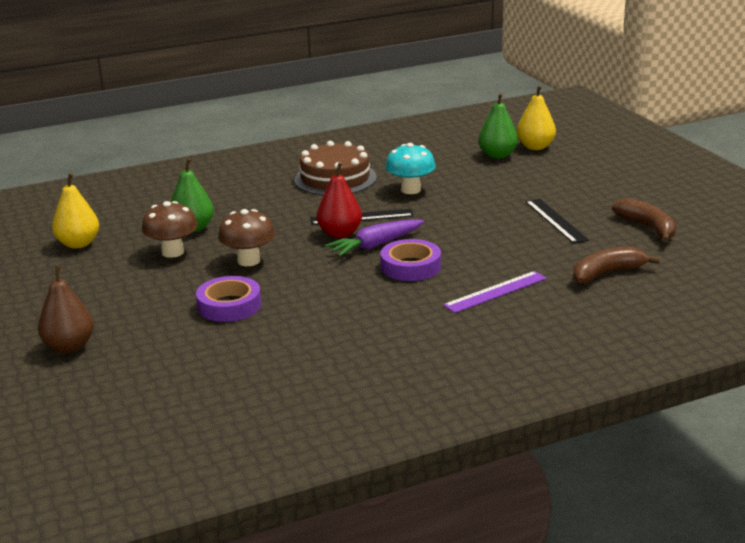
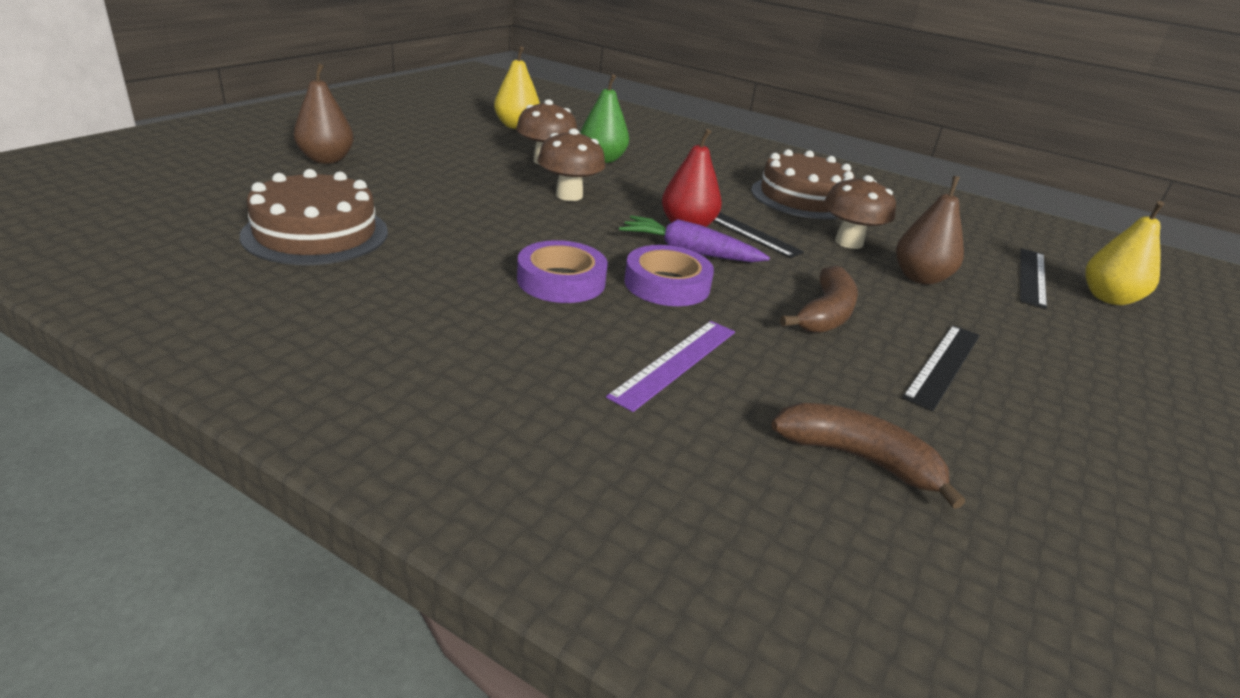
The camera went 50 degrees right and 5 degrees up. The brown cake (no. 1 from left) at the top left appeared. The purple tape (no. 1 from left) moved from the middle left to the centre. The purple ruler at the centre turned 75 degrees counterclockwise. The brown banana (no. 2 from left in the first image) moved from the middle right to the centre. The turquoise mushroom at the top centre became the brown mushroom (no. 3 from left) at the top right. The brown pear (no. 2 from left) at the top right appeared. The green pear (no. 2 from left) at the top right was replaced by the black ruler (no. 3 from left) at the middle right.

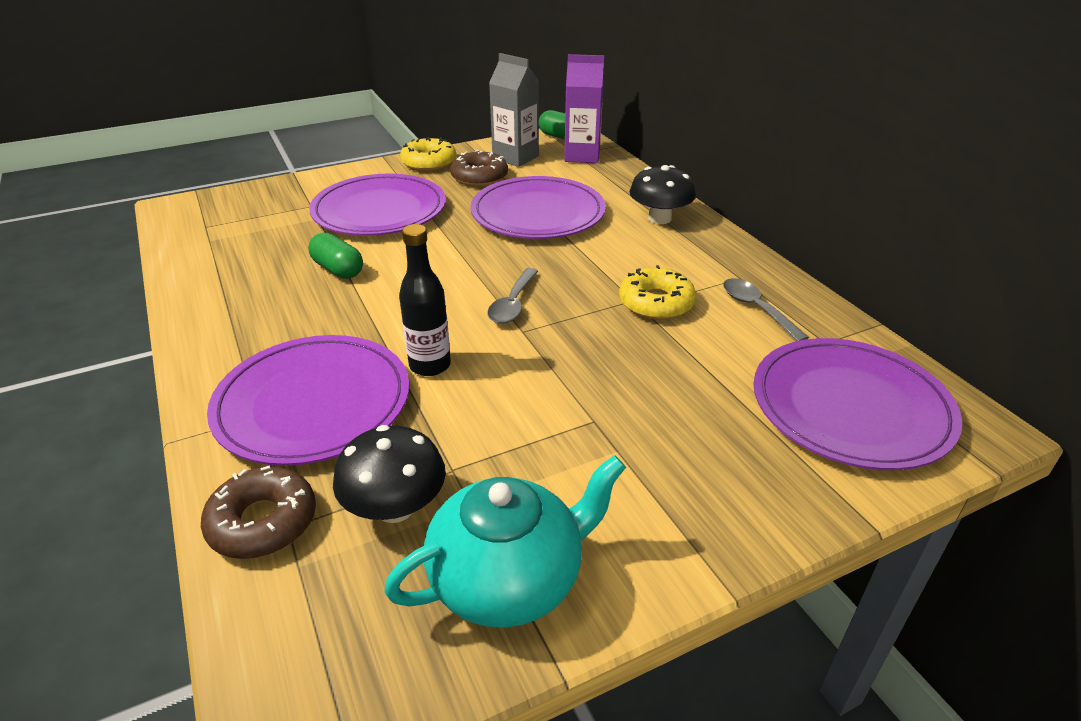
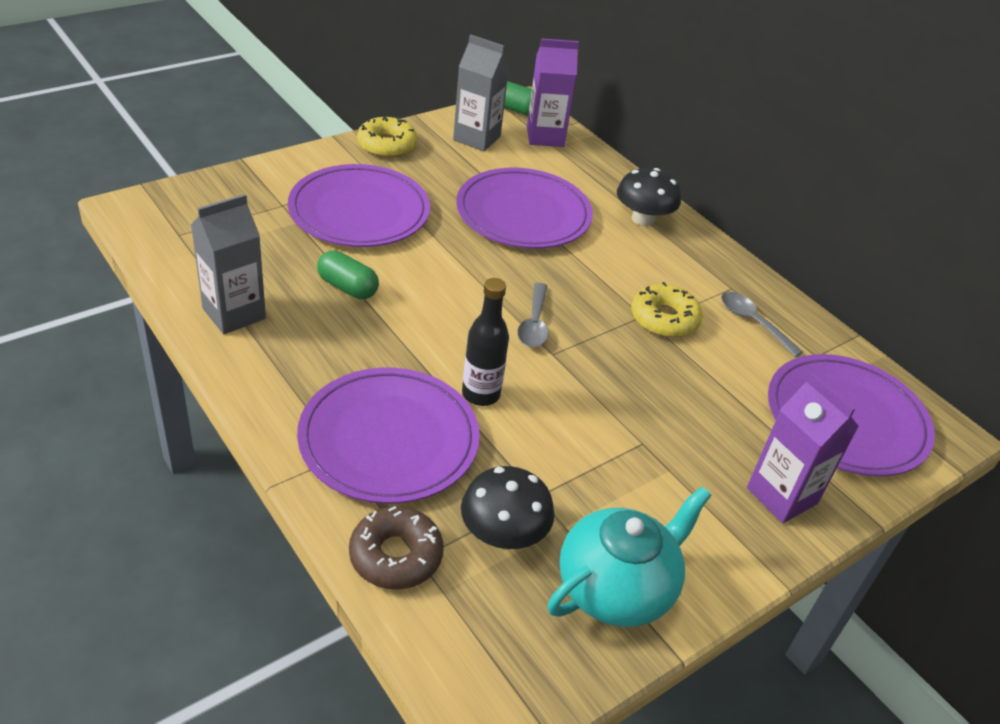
The camera went 15 degrees left and 5 degrees up. The grey carton (no. 1 from left) at the middle left appeared. The purple carton (no. 2 from left) at the middle right appeared. The brown donut (no. 2 from left) at the top centre disappeared.

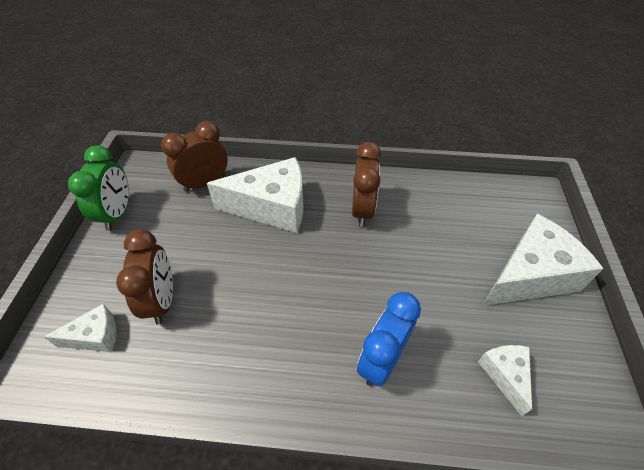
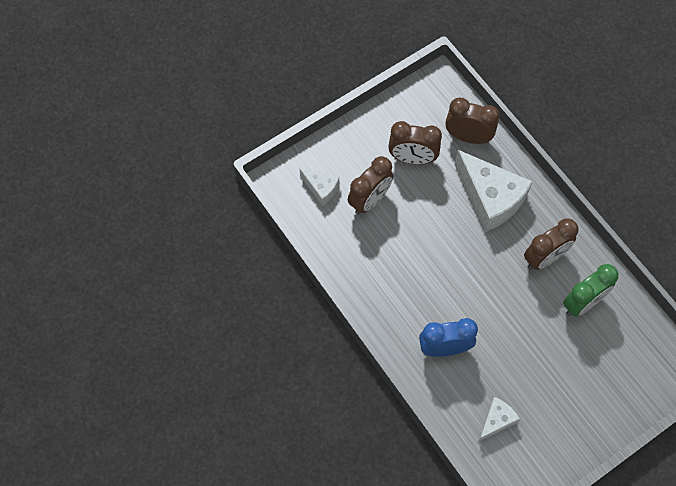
The camera went 50 degrees right and 15 degrees up. The brown clock (no. 2 from left) at the top centre appeared. The green clock moved from the middle left to the middle right. The white cheese (no. 4 from left) at the middle right disappeared.

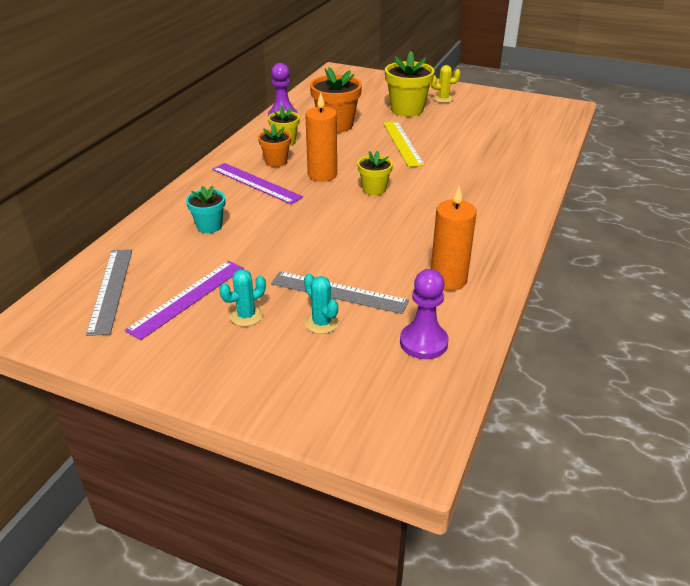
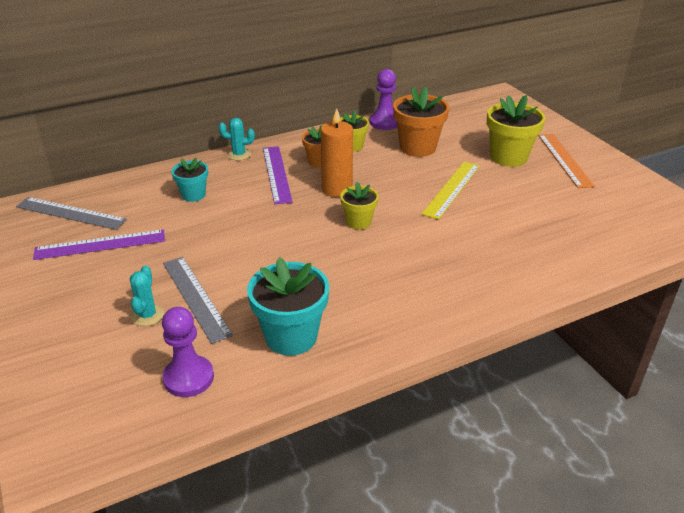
The camera went 40 degrees right and 0 degrees up. The grey ruler (no. 1 from left) at the middle left turned 75 degrees clockwise. The turquoise cactus (no. 1 from left in the first image) moved from the centre to the top centre. The orange candle (no. 2 from left) at the centre was replaced by the turquoise flower pot (no. 2 from left) at the centre. The yellow cactus at the top centre was replaced by the orange ruler at the top right.

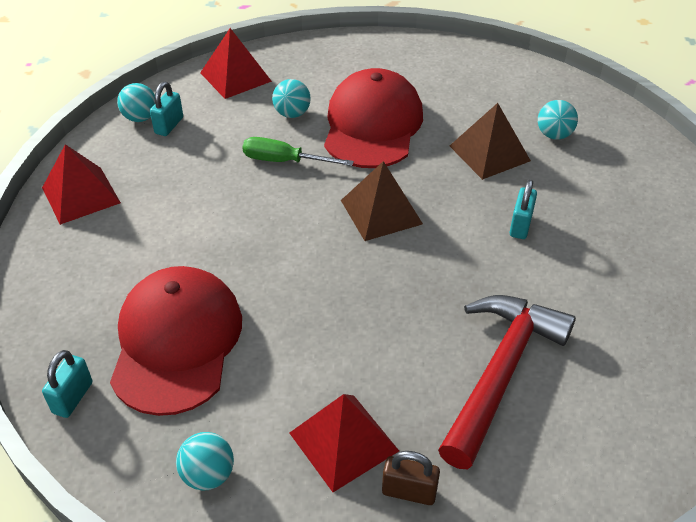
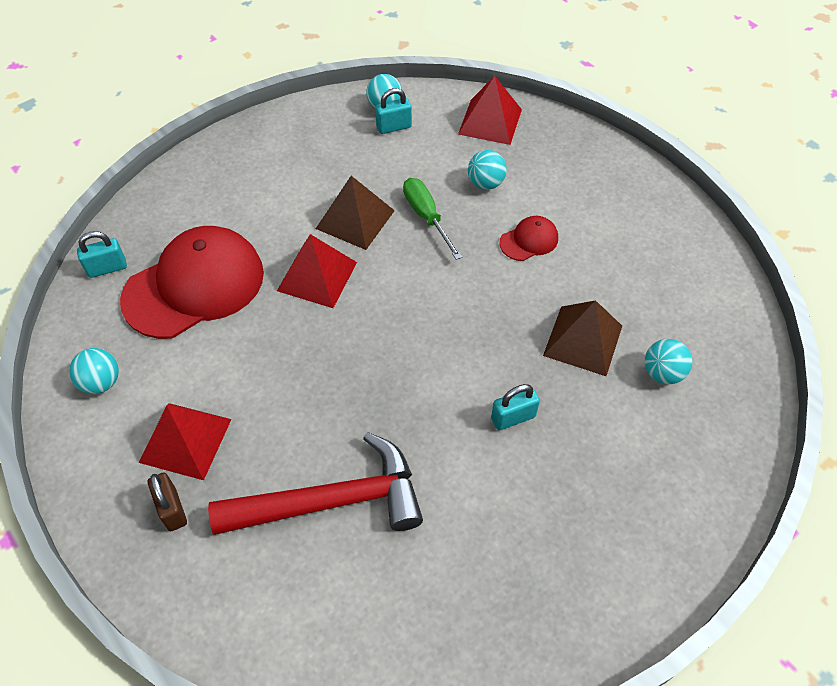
The camera went 50 degrees right and 10 degrees up. The red pyramid (no. 1 from left in the first image) moved from the middle left to the centre. The brown pyramid (no. 1 from left) moved from the centre to the top centre. The red cap (no. 2 from left) at the top centre changed to 0.44 times the size.

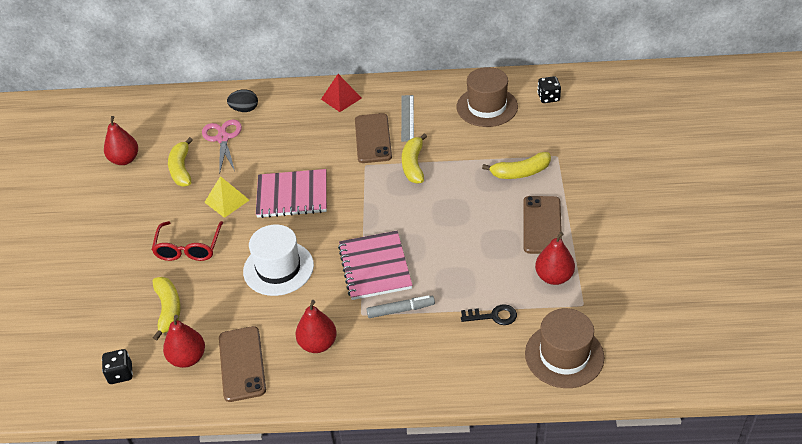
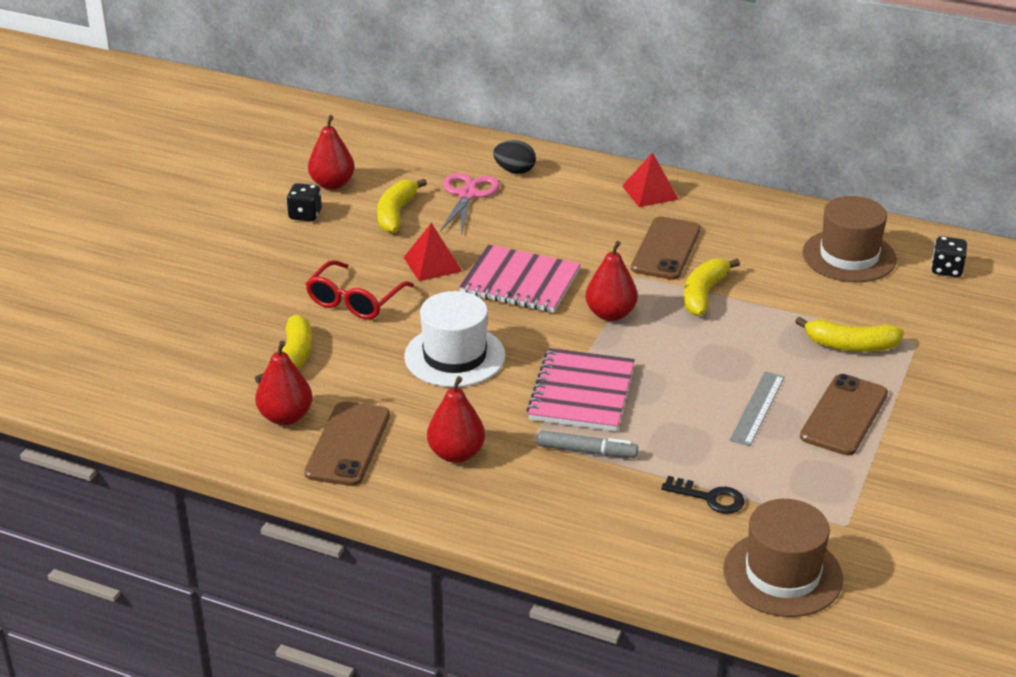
The camera went 20 degrees right and 10 degrees down. The black dice (no. 1 from left) moved from the bottom left to the top left. The yellow pyramid at the middle left became the red pyramid (no. 1 from left) at the centre. The red pear (no. 4 from left) moved from the middle right to the centre. The grey ruler moved from the top centre to the middle right.

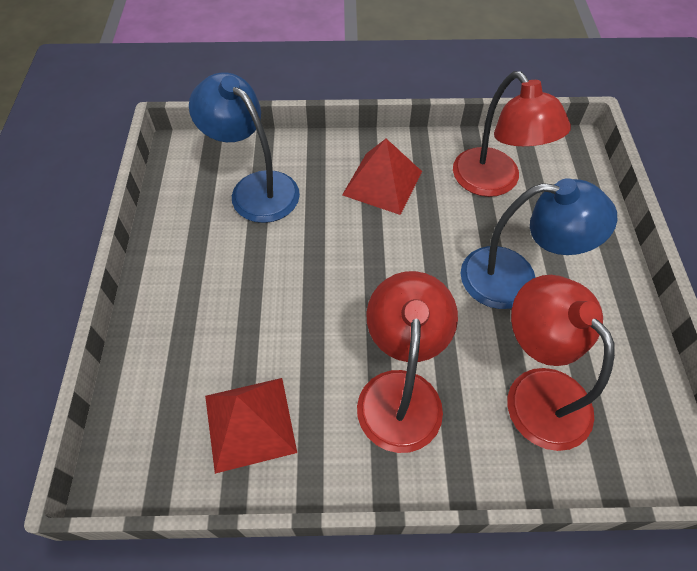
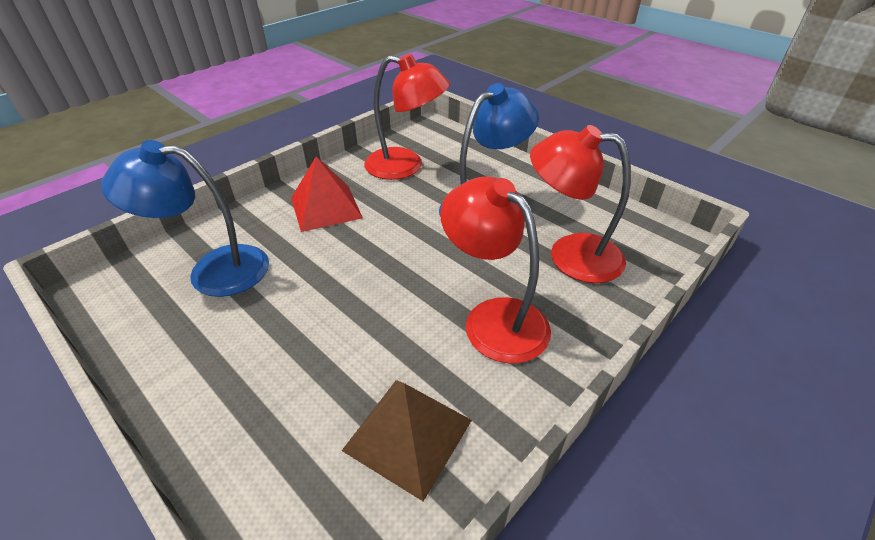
The camera went 45 degrees left and 15 degrees down. The red pyramid (no. 1 from left) at the bottom centre became the brown pyramid at the bottom centre.

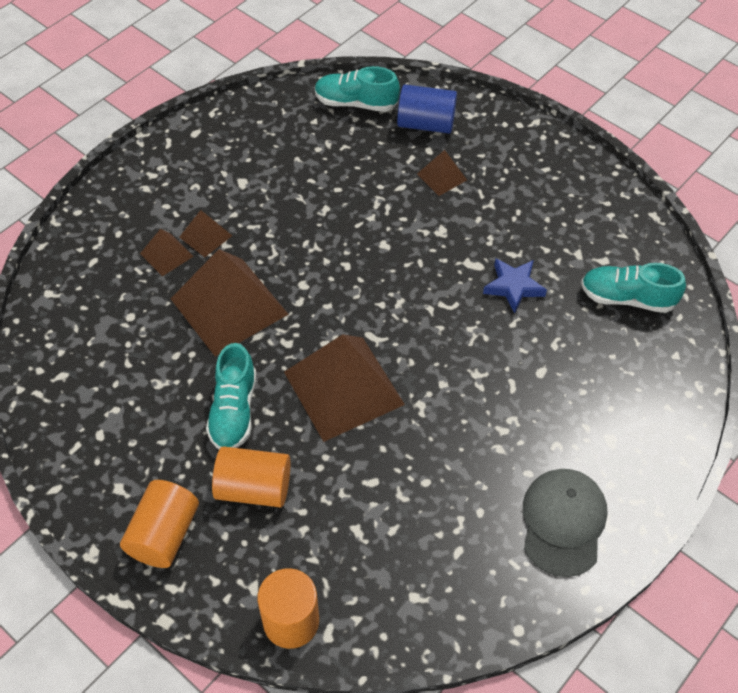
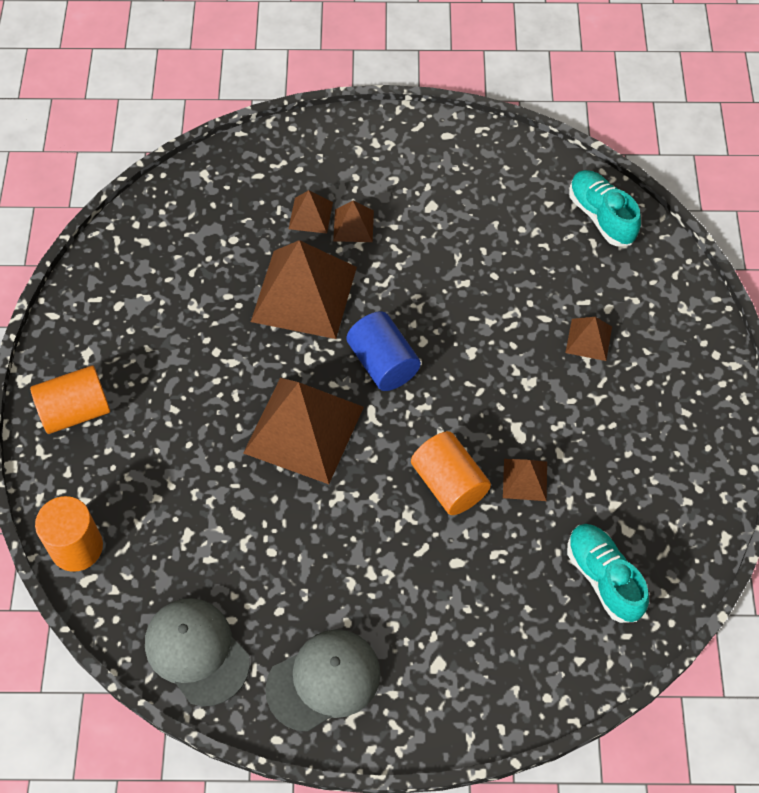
The camera went 50 degrees right and 5 degrees up. The grey cap (no. 1 from left) at the bottom left appeared. The blue cylinder moved from the top centre to the centre. The orange cylinder (no. 2 from left in the first image) moved from the bottom centre to the centre. The blue star at the middle right was replaced by the brown pyramid (no. 5 from left) at the middle right. The turquoise shoe (no. 1 from left) at the middle left disappeared.

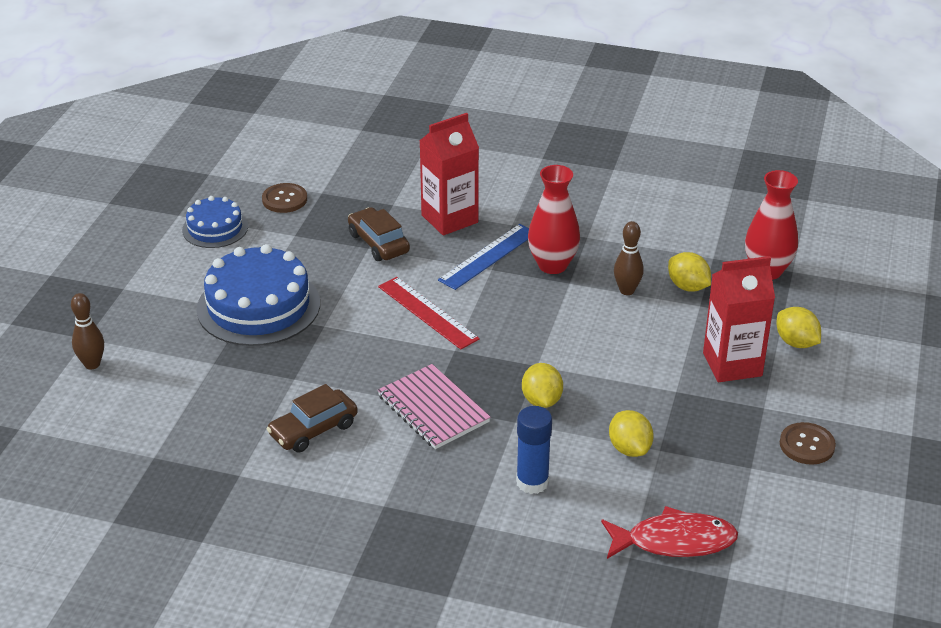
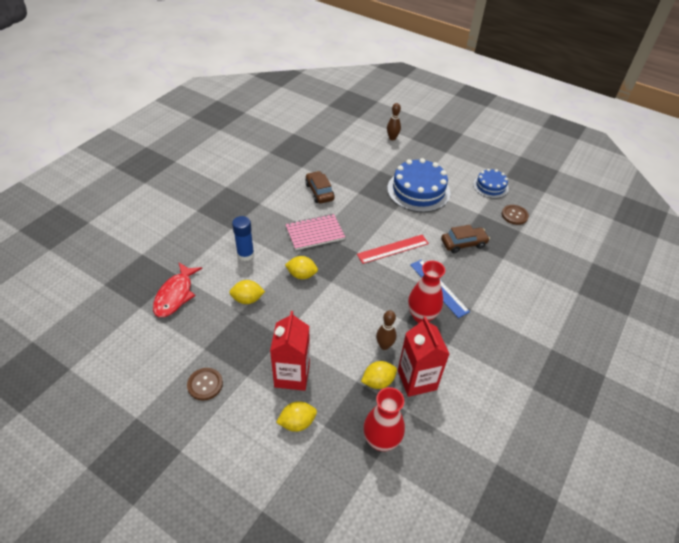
The camera went 105 degrees right and 10 degrees up. The red carton (no. 1 from left in the first image) moved from the top centre to the centre.

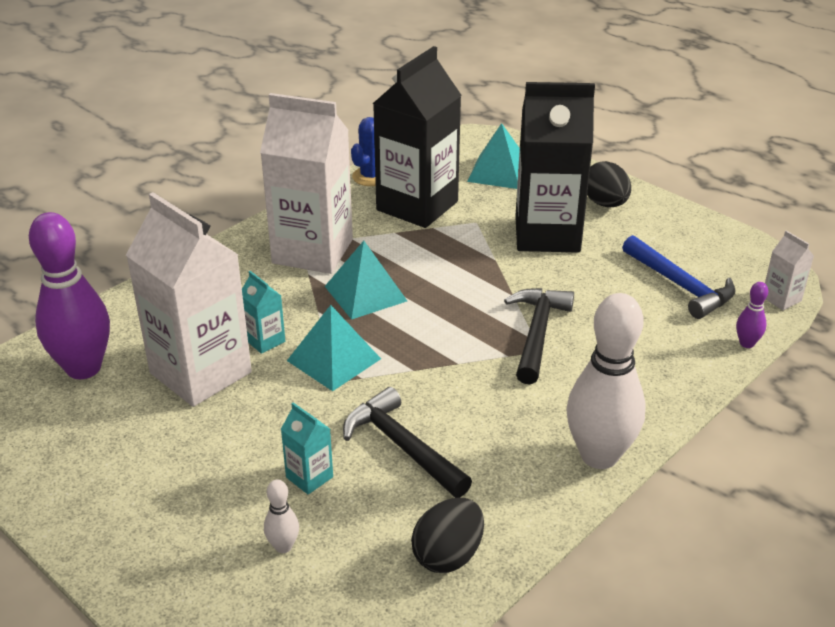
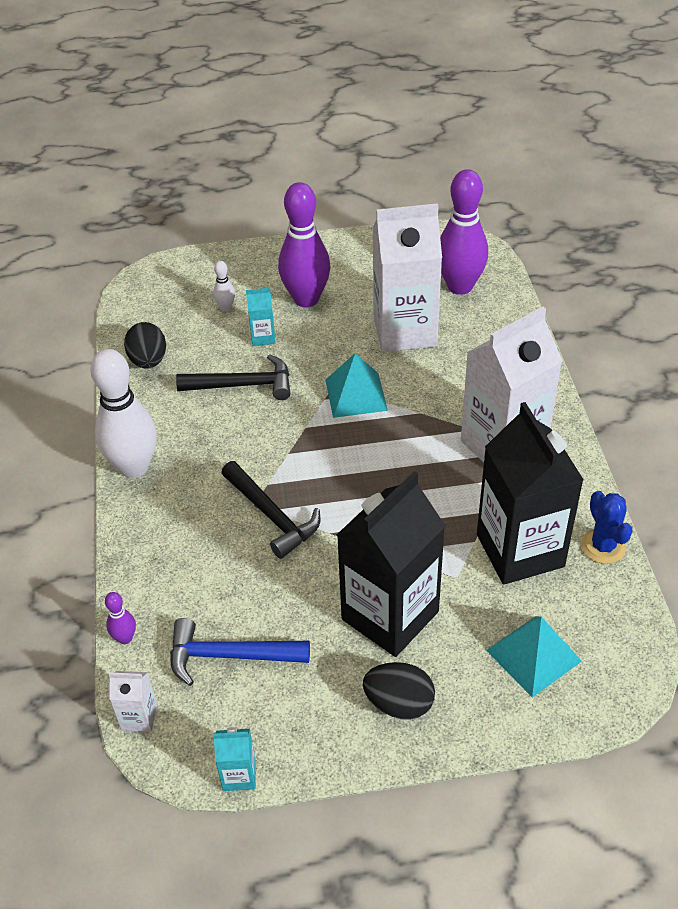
The camera went 130 degrees right and 10 degrees up. The turquoise carton (no. 1 from left) moved from the middle left to the bottom centre. The purple bowling pin (no. 2 from left) at the top centre appeared. The turquoise pyramid (no. 2 from left) at the centre disappeared.

